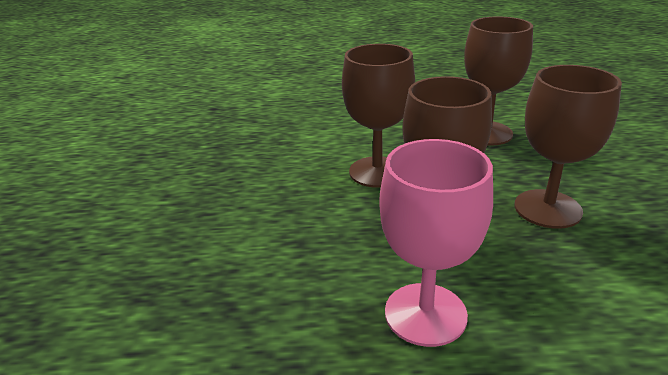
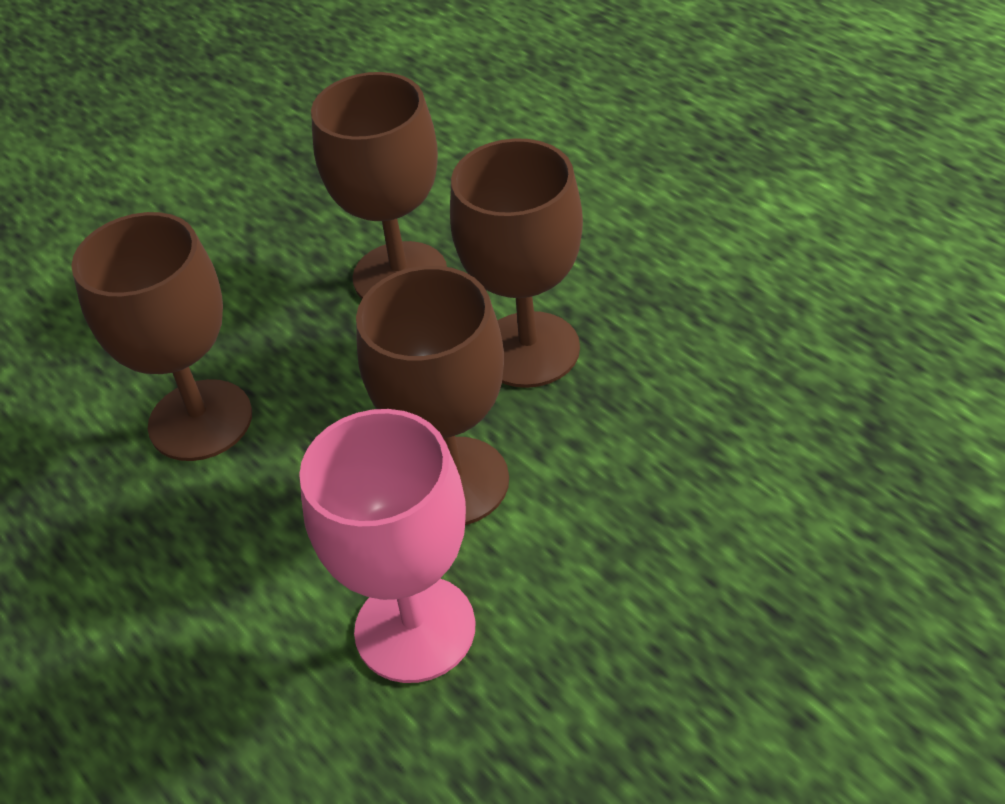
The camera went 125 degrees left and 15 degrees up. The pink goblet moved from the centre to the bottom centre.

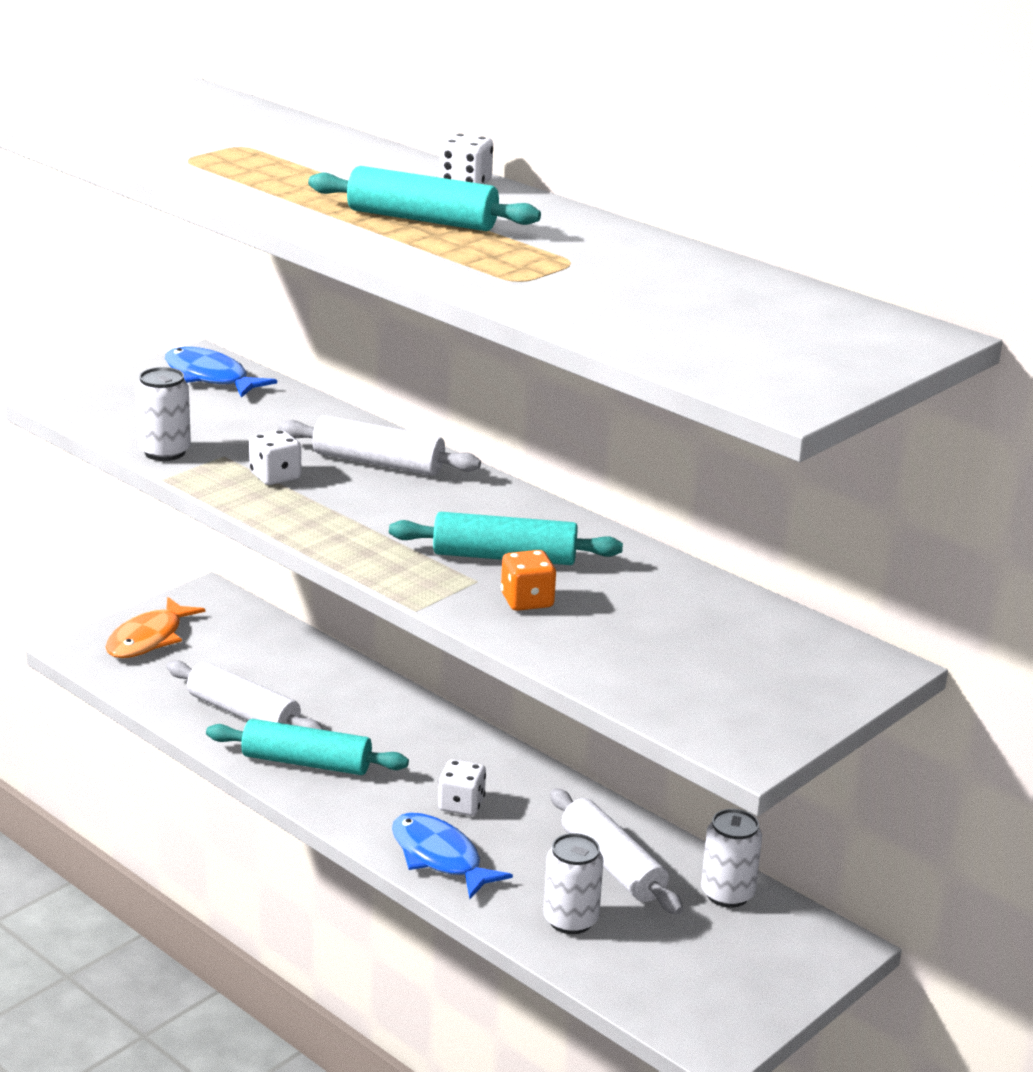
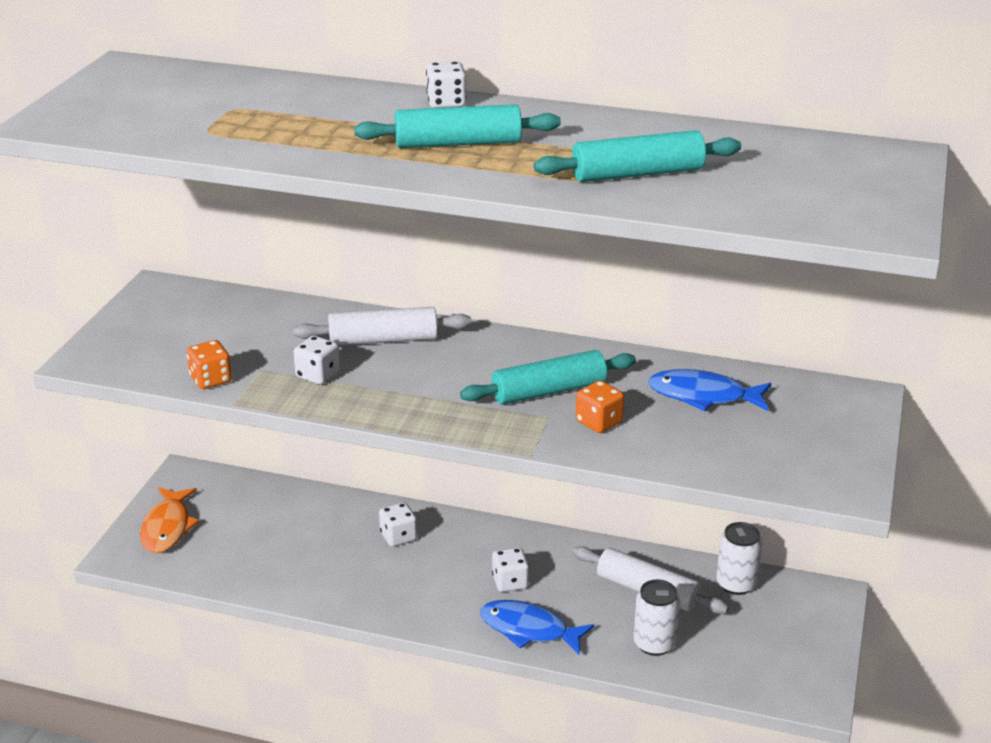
The camera went 25 degrees left and 5 degrees up. The white can (no. 1 from left) at the middle left was replaced by the orange dice (no. 1 from left) at the middle left. The white dice (no. 2 from left) at the bottom centre appeared. The turquoise rolling pin (no. 1 from left in the first image) moved from the bottom left to the top centre. The blue fish (no. 1 from left in the first image) moved from the middle left to the middle right. The white rolling pin (no. 1 from left) at the middle left disappeared.

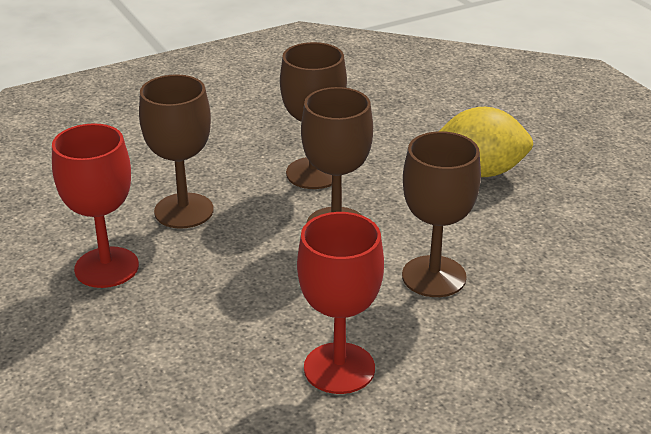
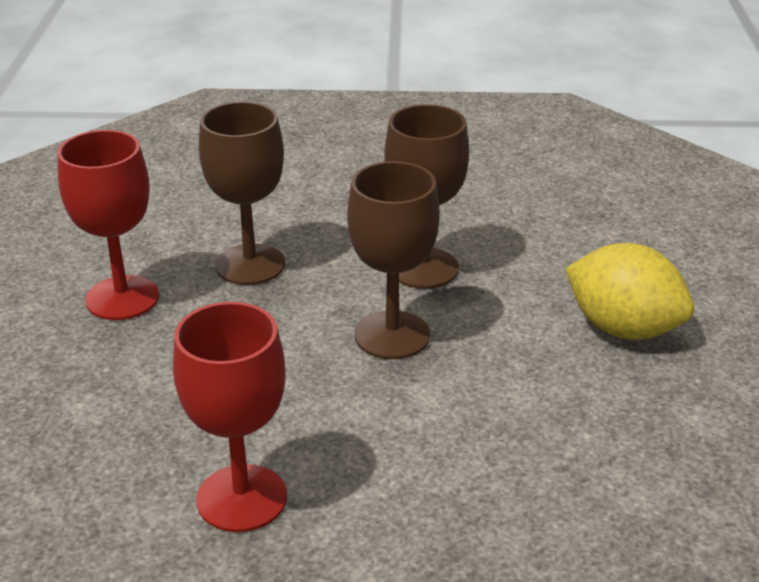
The camera went 30 degrees right and 0 degrees up. The brown goblet (no. 4 from left) at the middle right disappeared.

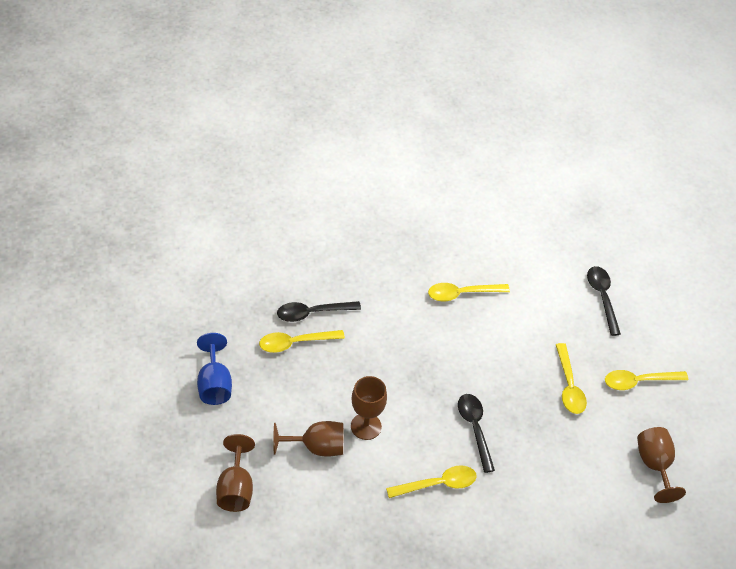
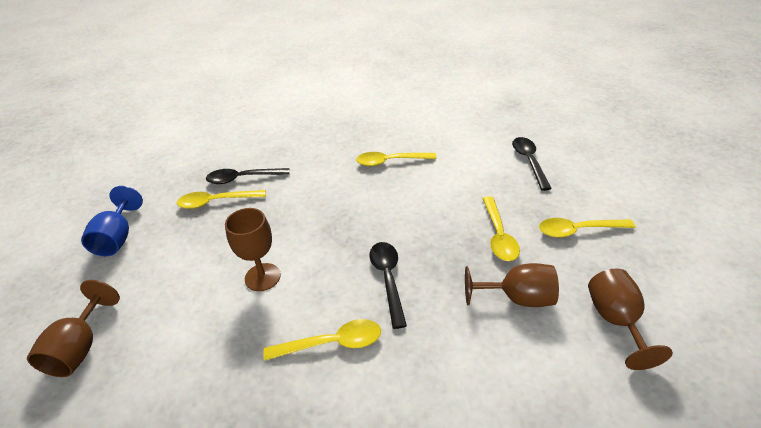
The camera went 10 degrees right and 10 degrees down. The brown goblet (no. 2 from left in the first image) moved from the bottom centre to the middle right.

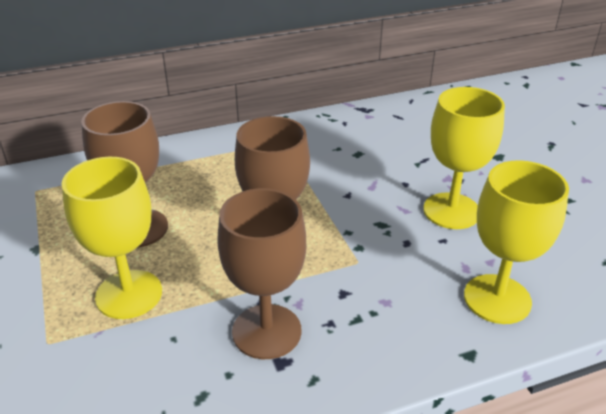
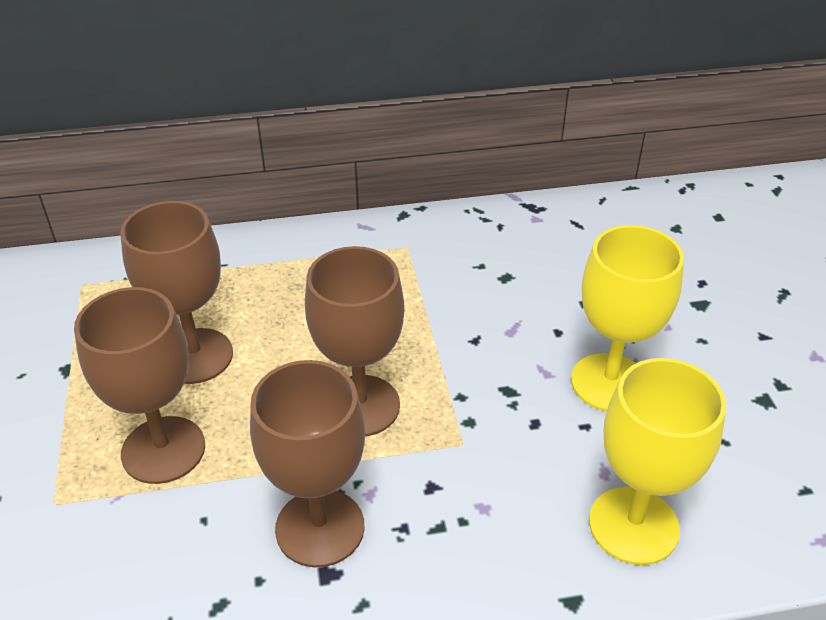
The camera went 10 degrees right and 5 degrees up. The yellow goblet (no. 1 from left) at the middle left became the brown goblet (no. 1 from left) at the middle left.

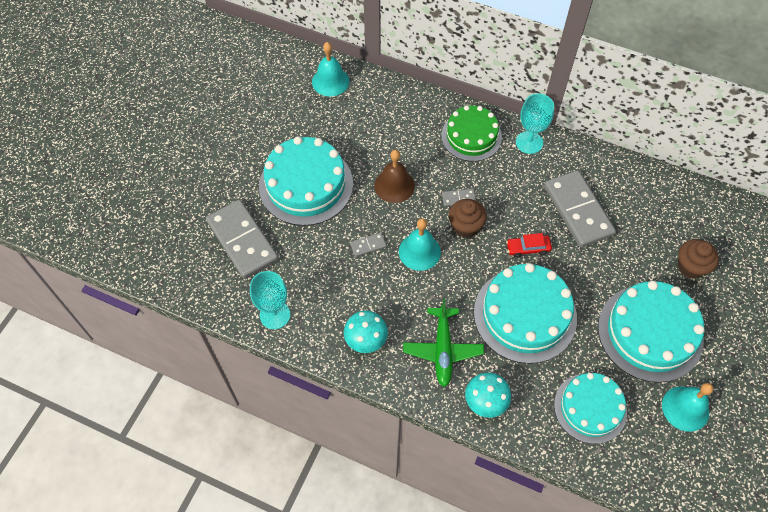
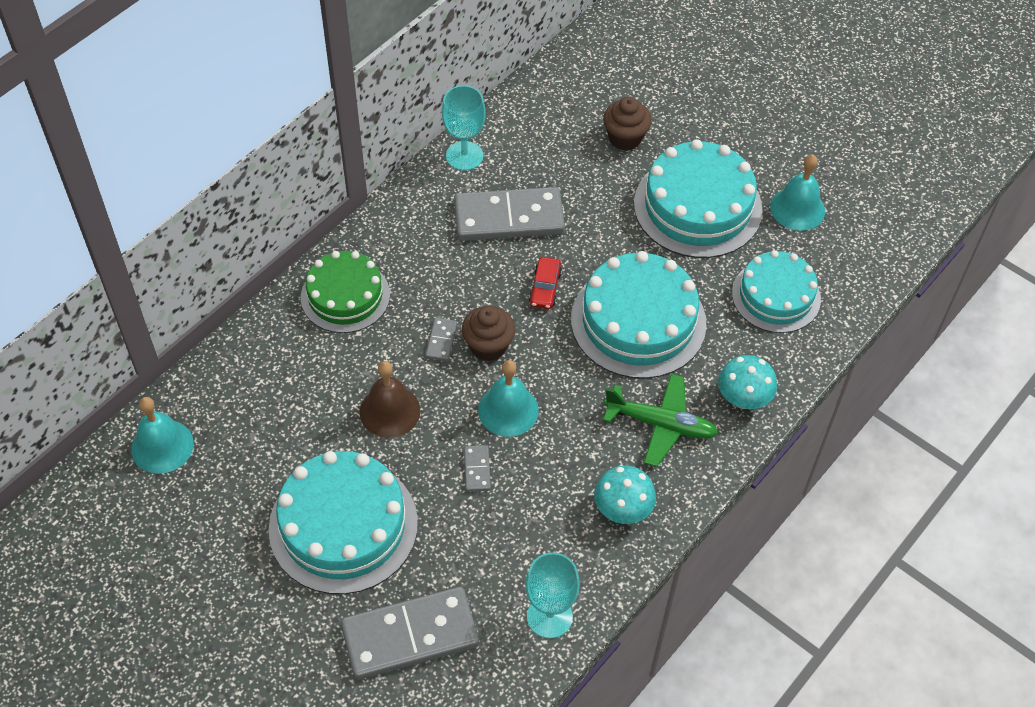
The camera went 75 degrees left and 5 degrees down. The turquoise goblet (no. 2 from left in the first image) moved from the top right to the top centre.

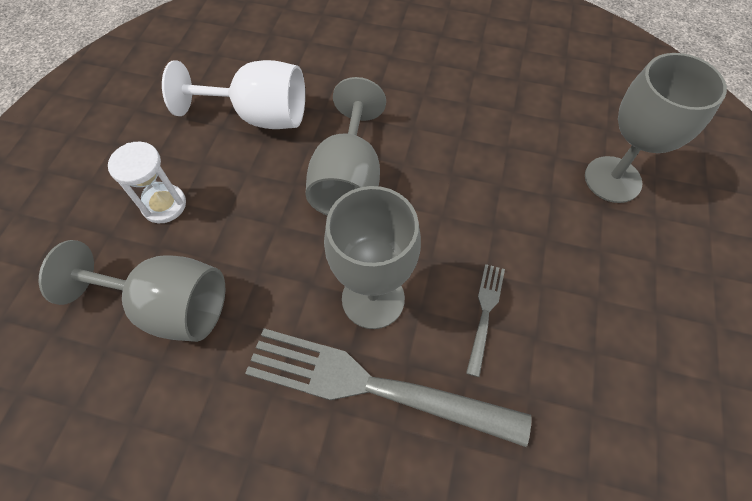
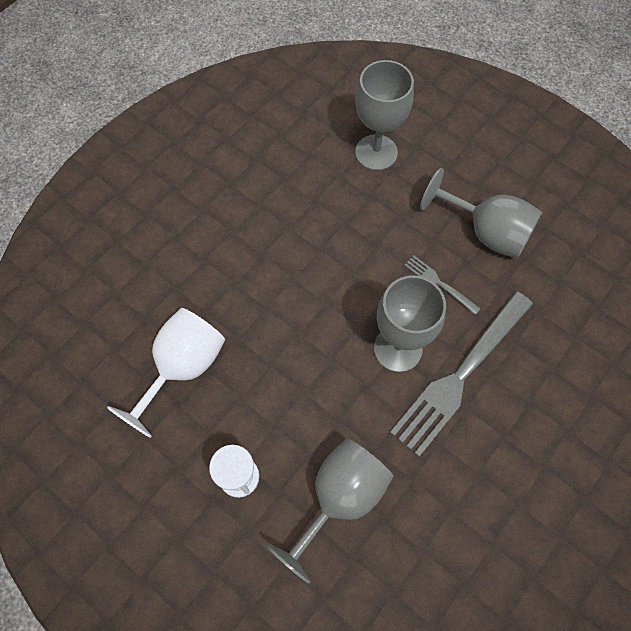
The camera went 65 degrees left and 5 degrees up. The grey goblet (no. 2 from left in the first image) moved from the top centre to the middle right.

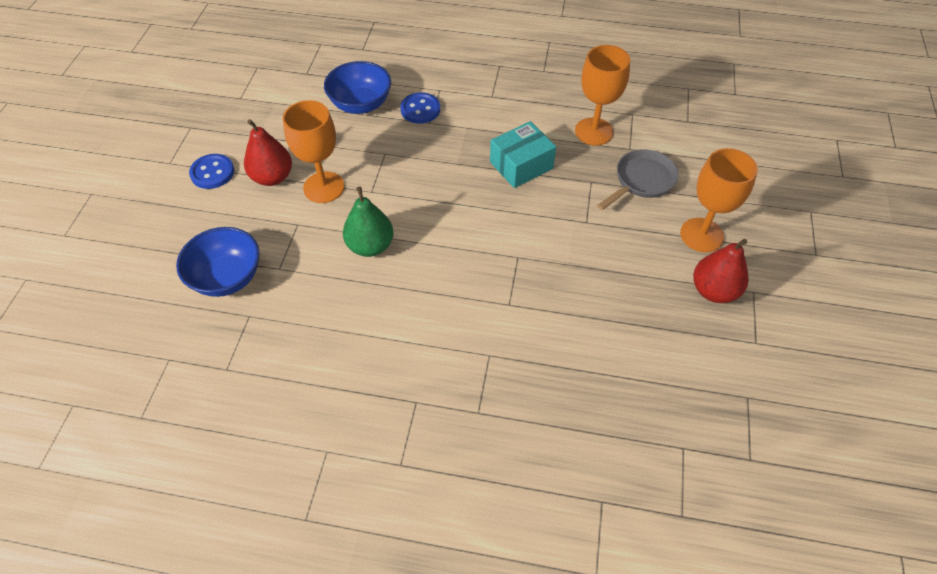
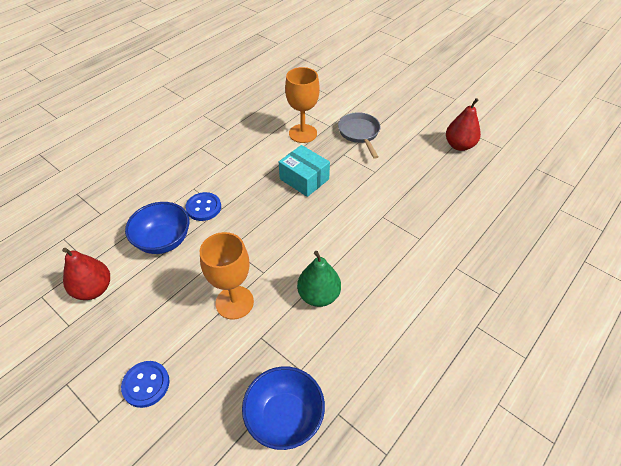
The camera went 60 degrees left and 5 degrees down. The red pear (no. 1 from left) moved from the top left to the middle left. The turquoise box at the top centre turned 45 degrees counterclockwise. The orange goblet (no. 3 from left) at the middle right disappeared.

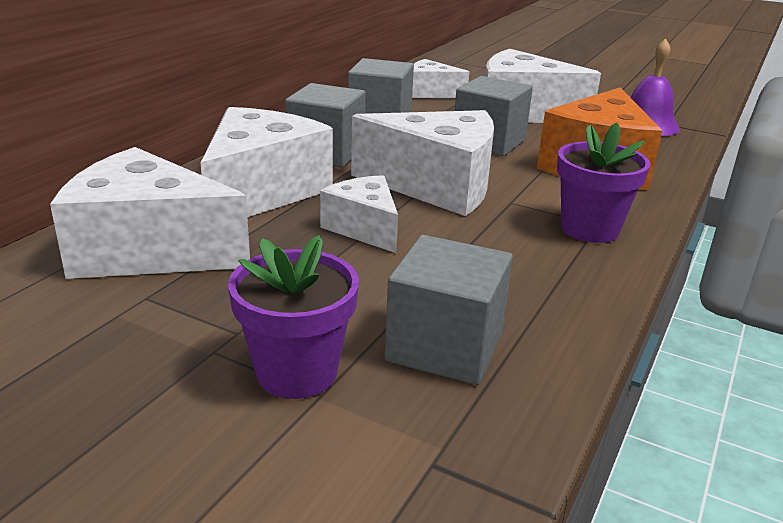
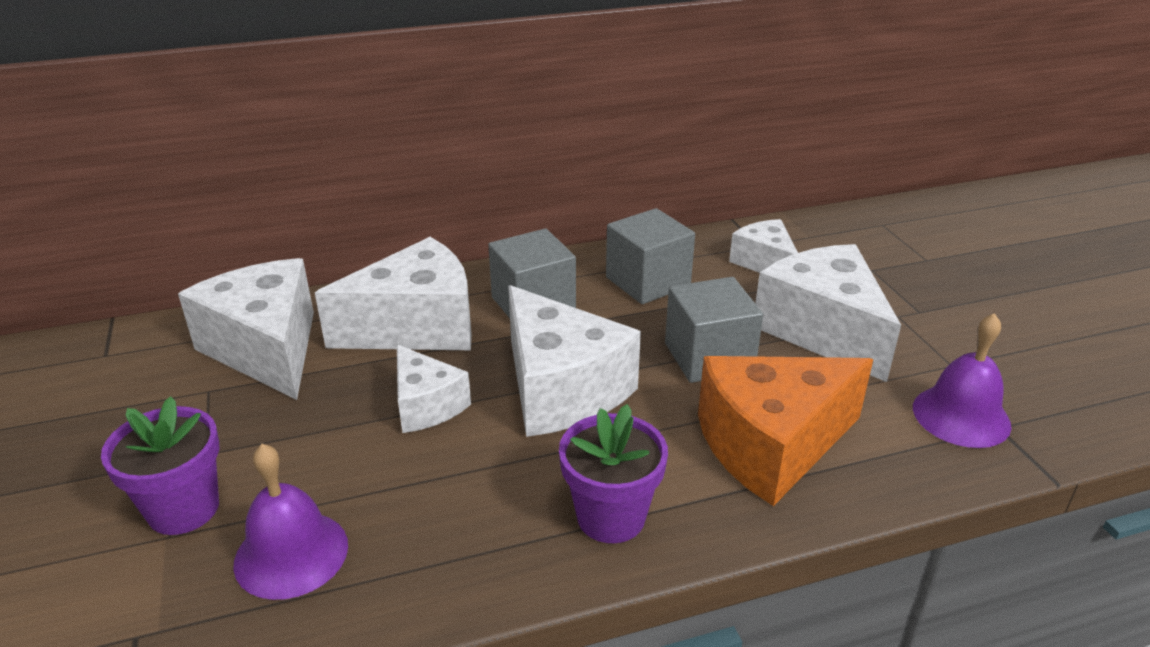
The camera went 45 degrees right and 5 degrees up. The grey cube (no. 3 from left) at the centre was replaced by the purple bell (no. 1 from left) at the bottom left. The white cheese (no. 3 from left) at the centre turned 135 degrees clockwise.

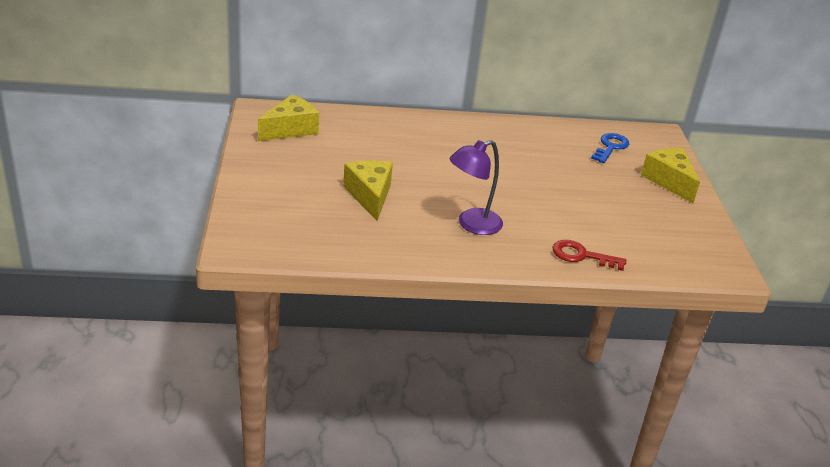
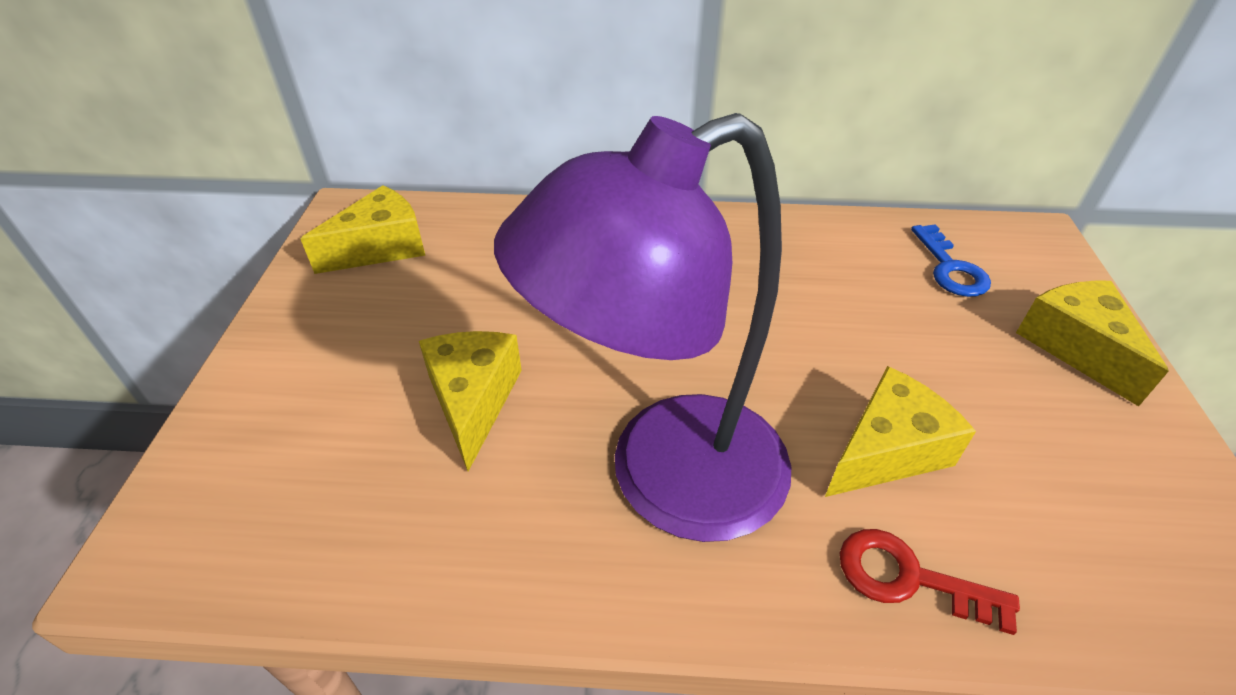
The camera went 10 degrees right and 10 degrees up. The purple lamp at the centre changed to 1.89 times the size. The yellow cheese (no. 3 from left) at the middle right appeared. The blue key at the top right turned 135 degrees clockwise.

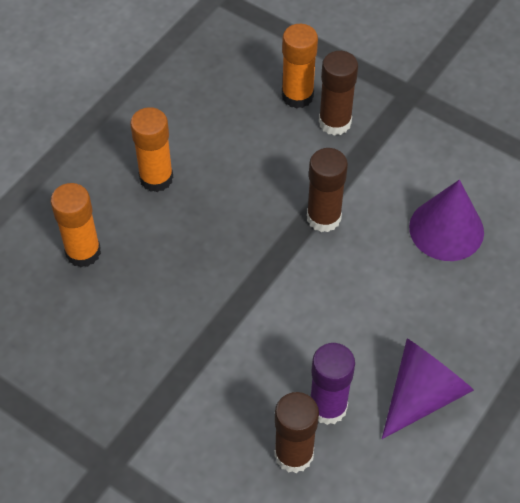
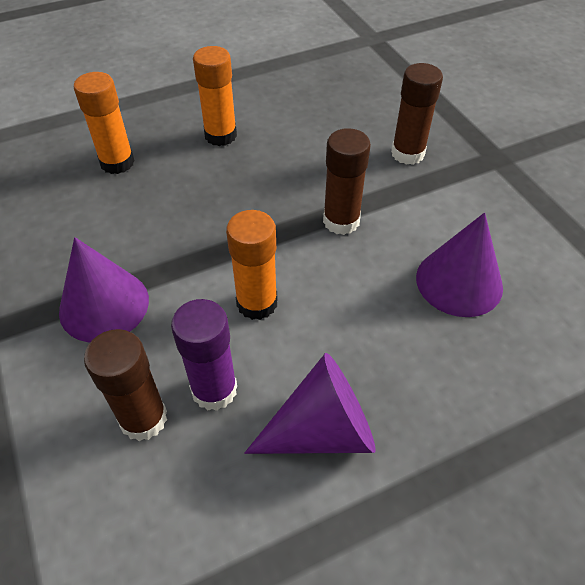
The camera went 30 degrees right and 5 degrees down. The purple cone (no. 1 from left) at the middle left appeared. The orange glue stick (no. 3 from left) moved from the top centre to the centre.

